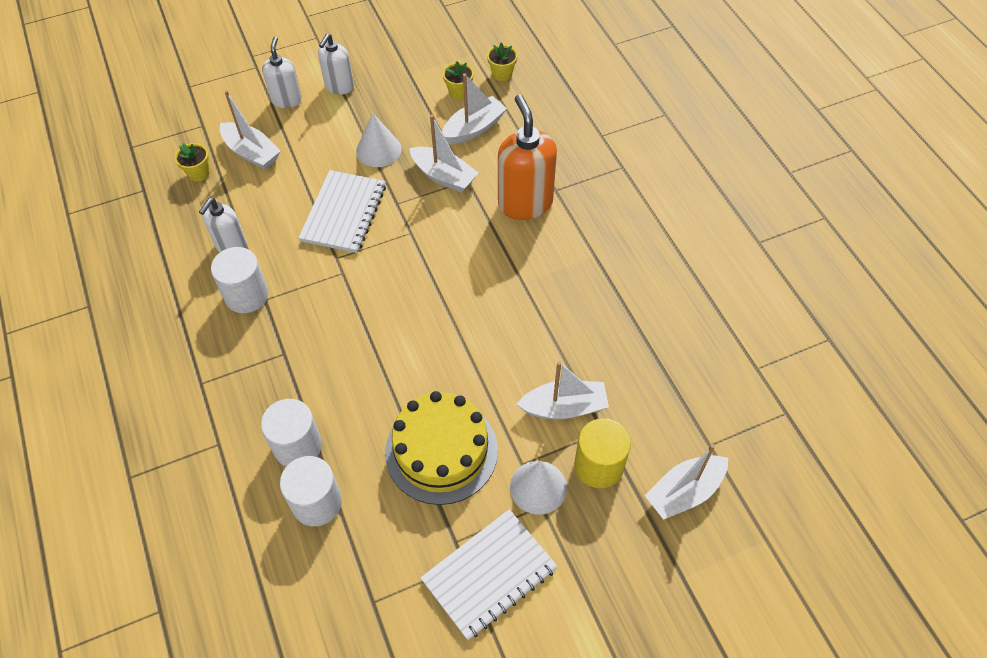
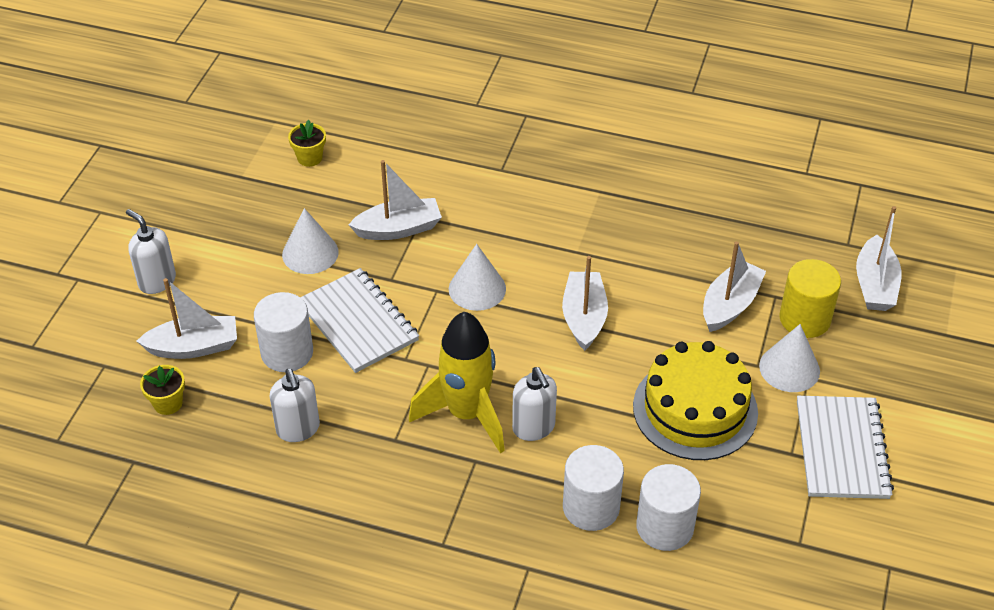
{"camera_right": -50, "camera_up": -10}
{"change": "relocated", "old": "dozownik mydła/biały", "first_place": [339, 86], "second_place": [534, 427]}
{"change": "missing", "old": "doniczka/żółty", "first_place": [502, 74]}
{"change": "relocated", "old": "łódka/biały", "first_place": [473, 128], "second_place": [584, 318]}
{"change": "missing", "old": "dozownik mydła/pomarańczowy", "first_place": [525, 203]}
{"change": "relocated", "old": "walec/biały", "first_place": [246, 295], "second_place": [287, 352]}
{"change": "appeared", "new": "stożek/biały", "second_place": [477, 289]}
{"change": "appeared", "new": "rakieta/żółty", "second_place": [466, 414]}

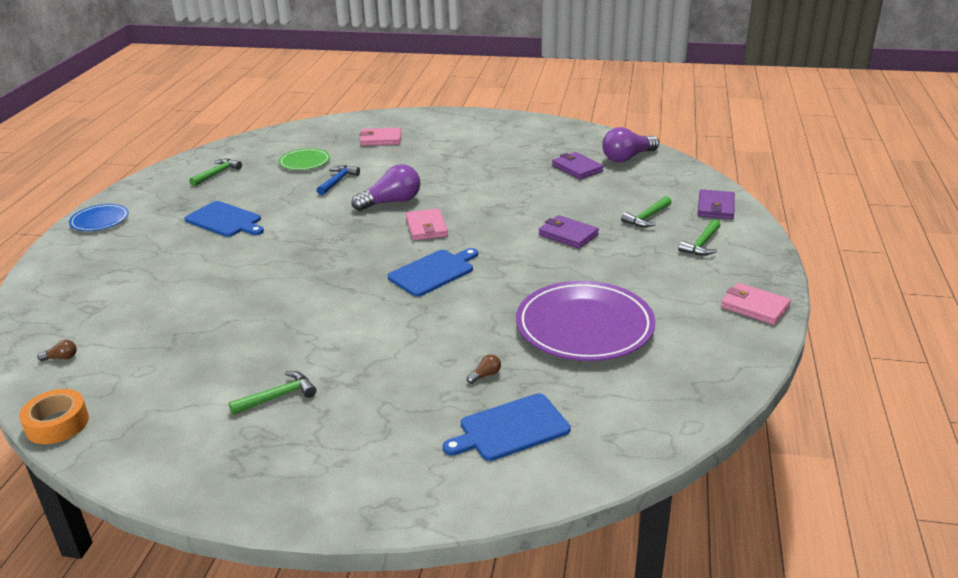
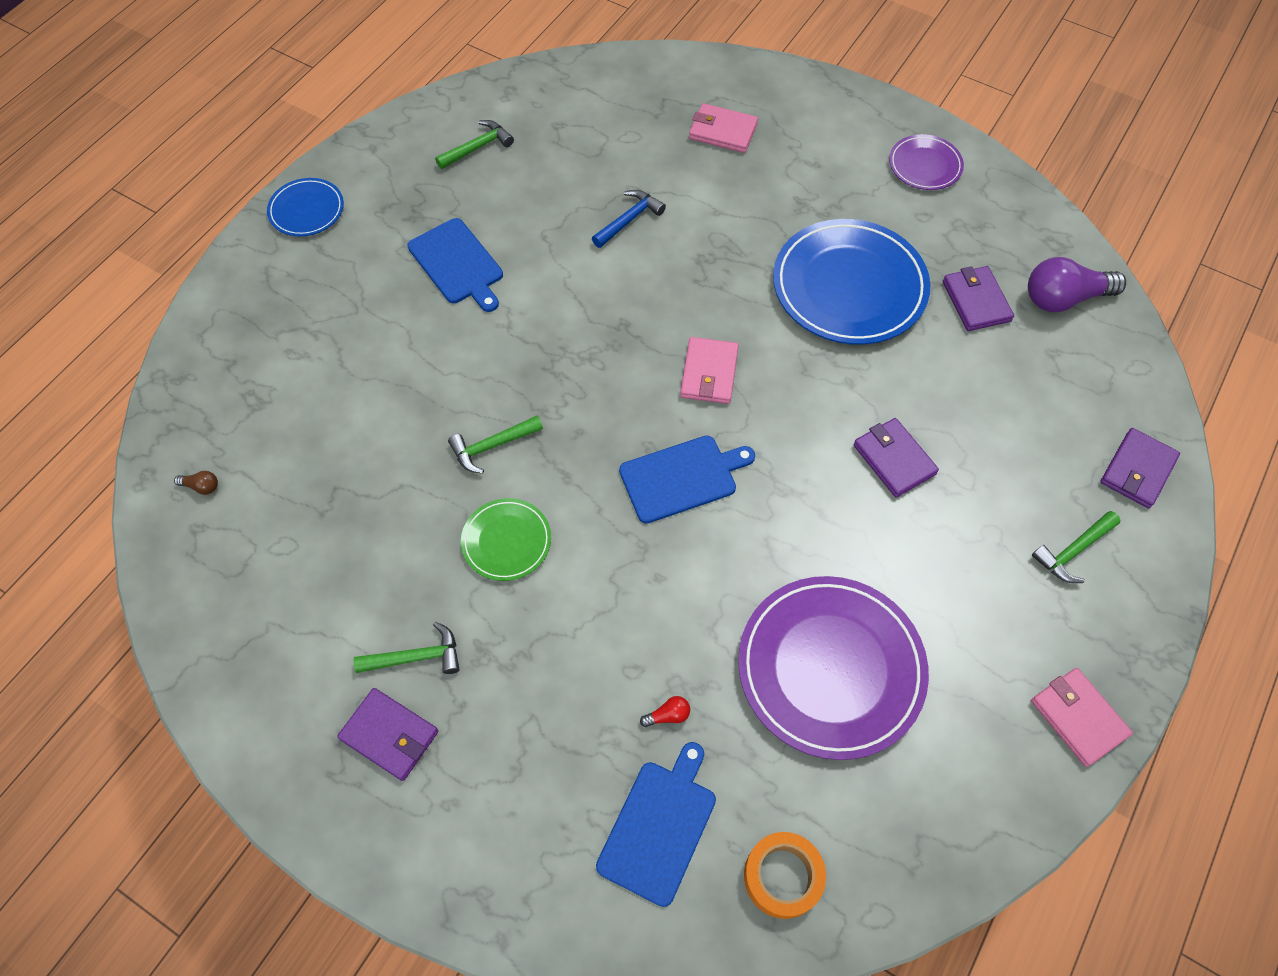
{"camera_right": 20, "camera_up": 30}
{"change": "relocated", "old": "talerz/zielony", "first_place": [304, 162], "second_place": [506, 541]}
{"change": "missing", "old": "żarówka/fioletowy", "first_place": [391, 202]}
{"change": "relocated", "old": "młotek/zielony", "first_place": [647, 218], "second_place": [491, 446]}
{"change": "colour", "old": "żarówka/brązowy", "new": "żarówka/czerwony", "first_place": [485, 375], "second_place": [668, 715]}
{"change": "relocated", "old": "taśma klejąca/pomarańczowy", "first_place": [57, 424], "second_place": [782, 877]}
{"change": "spun", "old": "deska do krojenia/niebieski", "first_place": [510, 428], "second_place": [659, 827], "degrees": 120}
{"change": "appeared", "new": "talerz/fioletowy", "second_place": [925, 165]}
{"change": "appeared", "new": "talerz/niebieski", "second_place": [849, 286]}
{"change": "appeared", "new": "portfel/fioletowy", "second_place": [390, 735]}

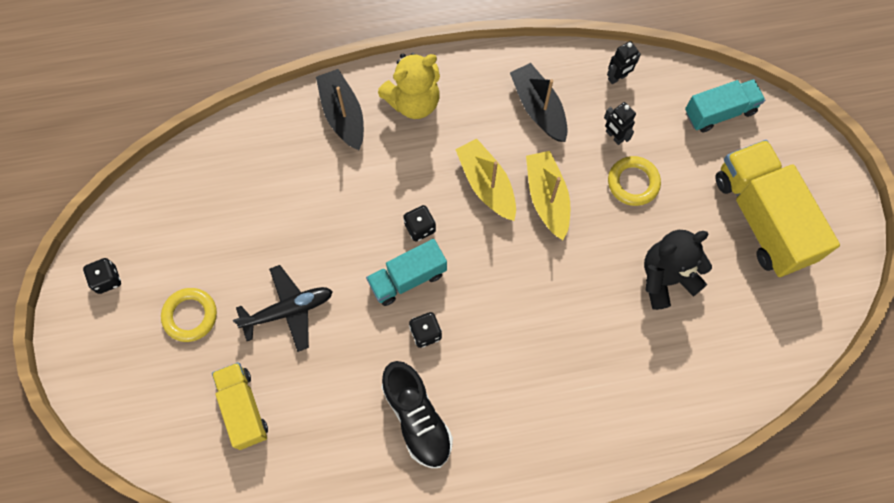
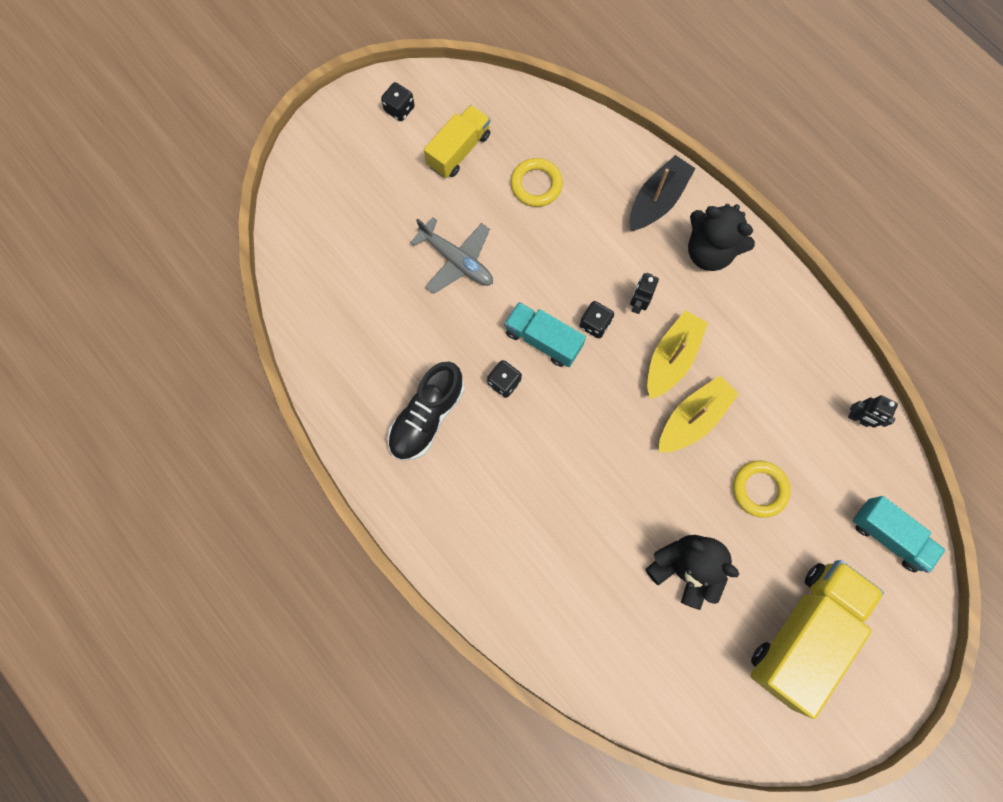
{"camera_right": 60, "camera_up": 5}
{"change": "colour", "old": "miś/żółty", "new": "miś/czarny", "first_place": [413, 102], "second_place": [709, 251]}
{"change": "missing", "old": "łódka/czarny", "first_place": [538, 108]}
{"change": "relocated", "old": "robot/czarny", "first_place": [614, 136], "second_place": [638, 304]}
{"change": "colour", "old": "samolot/czarny", "new": "samolot/szary", "first_place": [288, 310], "second_place": [457, 260]}
{"change": "relocated", "old": "pierścień/żółty", "first_place": [190, 316], "second_place": [536, 185]}
{"change": "relocated", "old": "ciężarówka/żółty", "first_place": [243, 408], "second_place": [459, 150]}

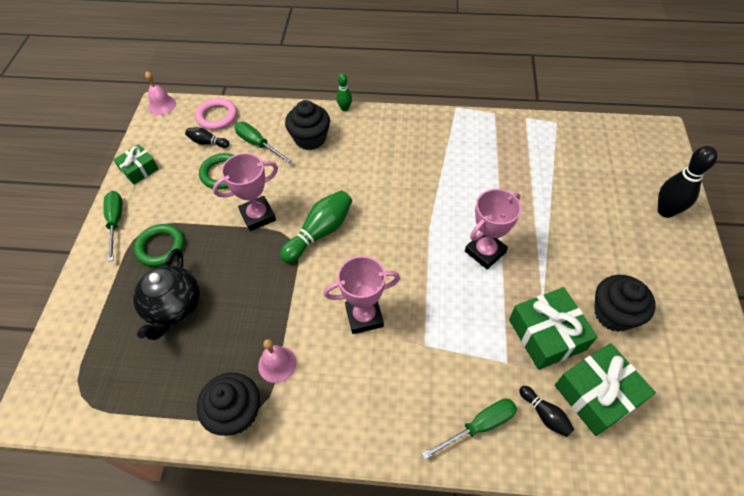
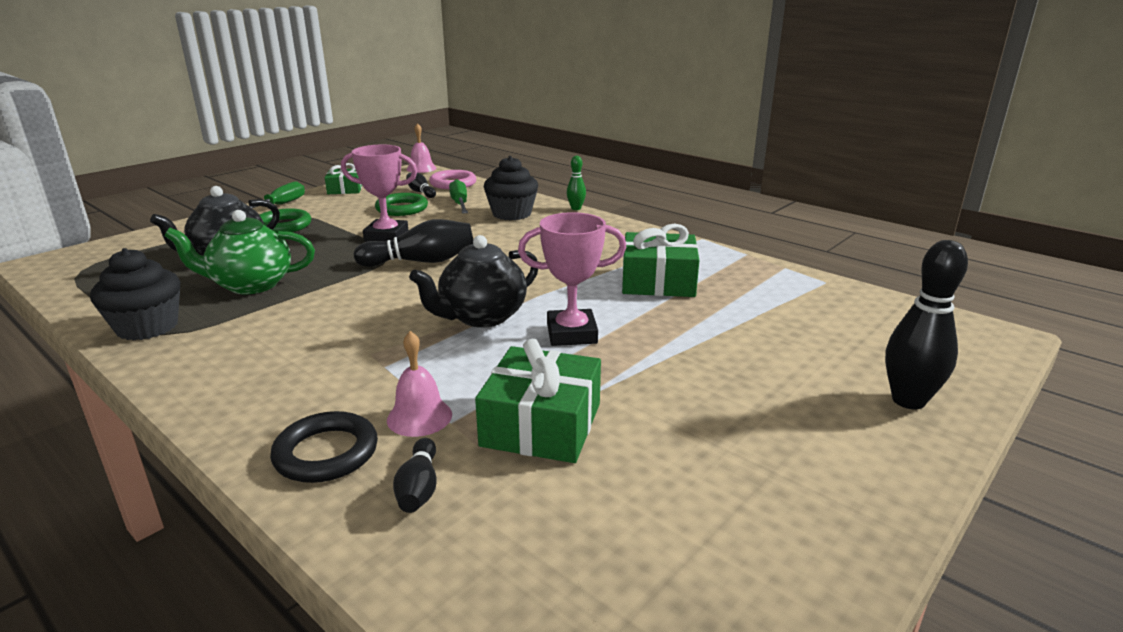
{"camera_right": 35, "camera_up": -30}
{"change": "colour", "old": "kręgiel/zielony", "new": "kręgiel/czarny", "first_place": [320, 232], "second_place": [421, 262]}
{"change": "missing", "old": "puchar/różowy", "first_place": [364, 316]}
{"change": "missing", "old": "muffinka/czarny", "first_place": [614, 314]}
{"change": "relocated", "old": "dzwonek/różowy", "first_place": [277, 364], "second_place": [419, 417]}
{"change": "relocated", "old": "prezent/zielony", "first_place": [597, 394], "second_place": [658, 281]}
{"change": "exchanged", "old": "śrubokręt/zielony", "new": "pierścień/czarny", "first_place": [479, 426], "second_place": [326, 453]}
{"change": "appeared", "new": "imbryk/zielony", "second_place": [251, 285]}
{"change": "appeared", "new": "imbryk/czarny", "second_place": [481, 317]}

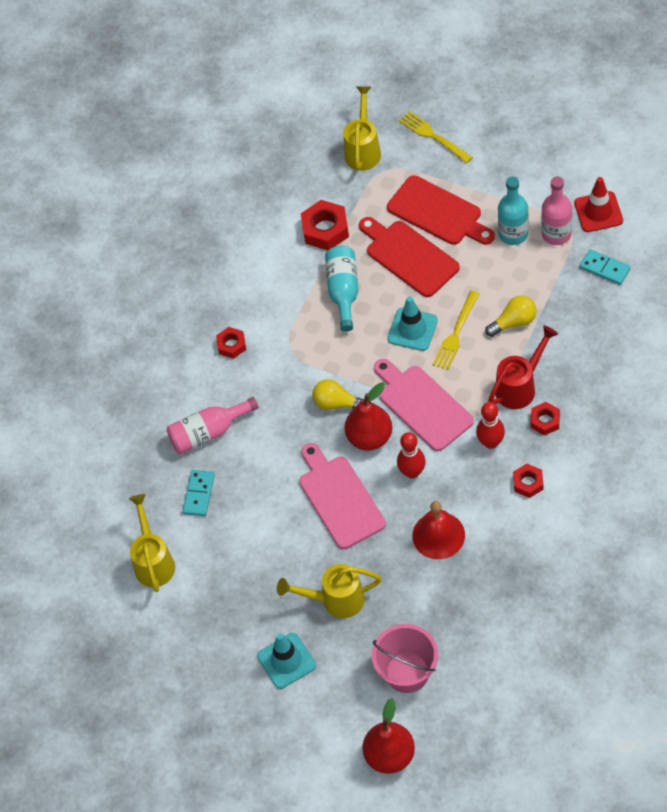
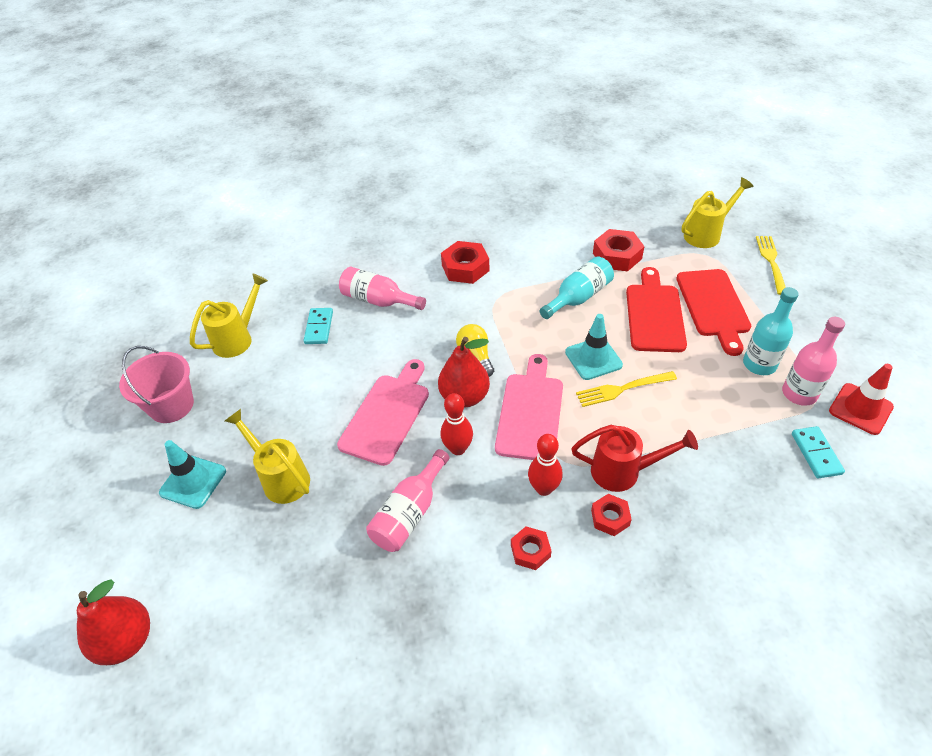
{"camera_right": 45, "camera_up": -10}
{"change": "missing", "old": "żarówka/żółty", "first_place": [514, 322]}
{"change": "size", "old": "nakrętka/czerwony", "first_place": [231, 345], "second_place": [465, 268], "factor": 1.66}
{"change": "spun", "old": "kostka domina/turkusowy", "first_place": [199, 494], "second_place": [319, 327], "degrees": -60}
{"change": "exchanged", "old": "dzwonek/czerwony", "new": "butelka/różowy", "first_place": [438, 535], "second_place": [409, 513]}
{"change": "relocated", "old": "wiadro/różowy", "first_place": [407, 672], "second_place": [171, 405]}

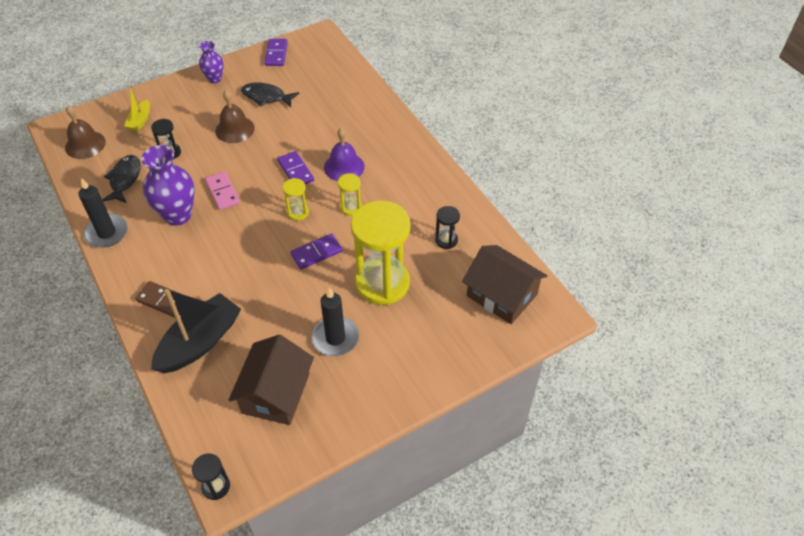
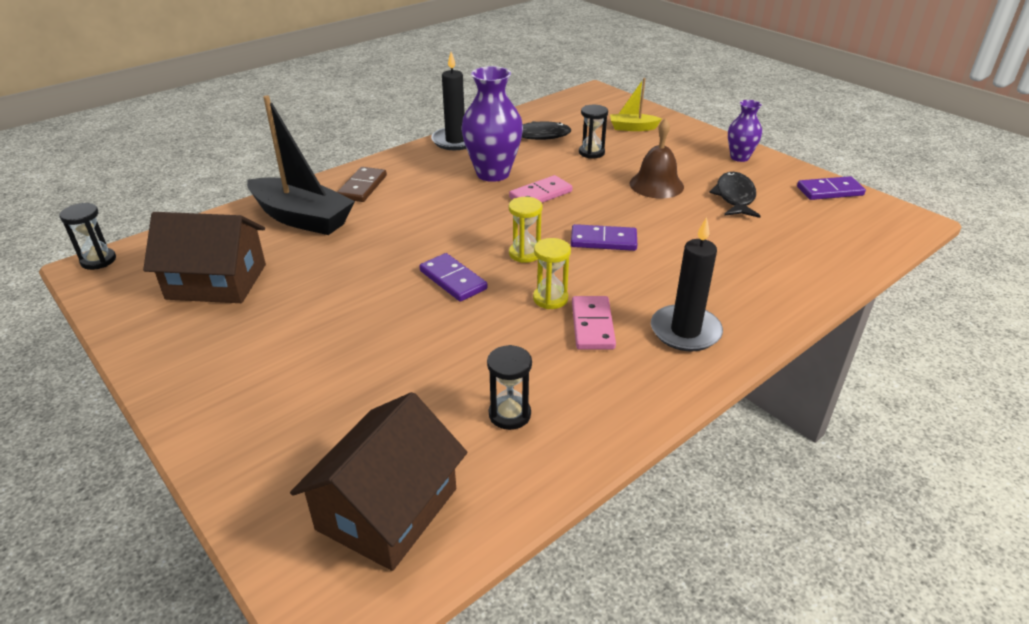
{"camera_right": 80, "camera_up": -15}
{"change": "missing", "old": "dzwonek/brązowy", "first_place": [85, 144]}
{"change": "missing", "old": "dzwonek/fioletowy", "first_place": [344, 167]}
{"change": "spun", "old": "kostka domina/fioletowy", "first_place": [296, 171], "second_place": [603, 241], "degrees": 45}
{"change": "missing", "old": "klepsydra/żółty", "first_place": [382, 283]}
{"change": "relocated", "old": "świeca/czarny", "first_place": [335, 338], "second_place": [685, 331]}
{"change": "appeared", "new": "kostka domina/różowy", "second_place": [592, 325]}

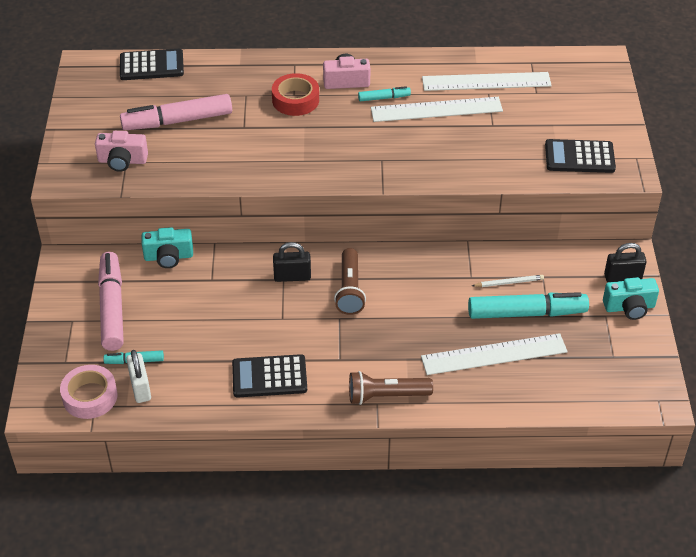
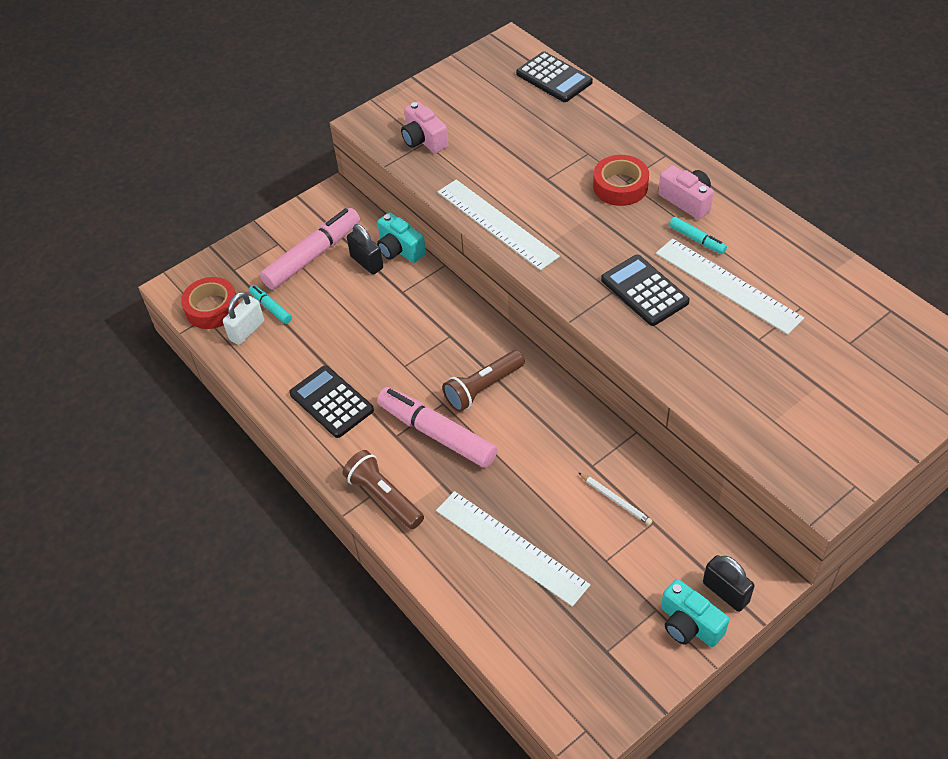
{"camera_right": 55, "camera_up": 5}
{"change": "relocated", "old": "linijka/biały", "first_place": [486, 81], "second_place": [497, 224]}
{"change": "relocated", "old": "flamaster/różowy", "first_place": [177, 121], "second_place": [437, 433]}
{"change": "relocated", "old": "kalkulator/czarny", "first_place": [579, 157], "second_place": [644, 291]}
{"change": "relocated", "old": "kłódka/czarny", "first_place": [292, 276], "second_place": [367, 262]}
{"change": "missing", "old": "flamaster/turkusowy", "first_place": [526, 313]}
{"change": "colour", "old": "taśma klejąca/różowy", "new": "taśma klejąca/czerwony", "first_place": [90, 396], "second_place": [212, 308]}

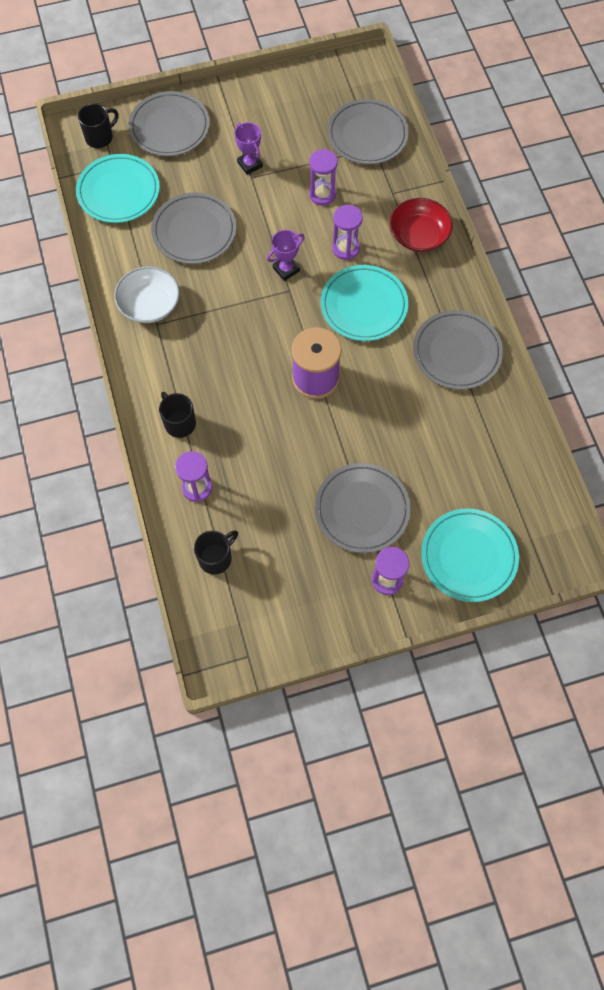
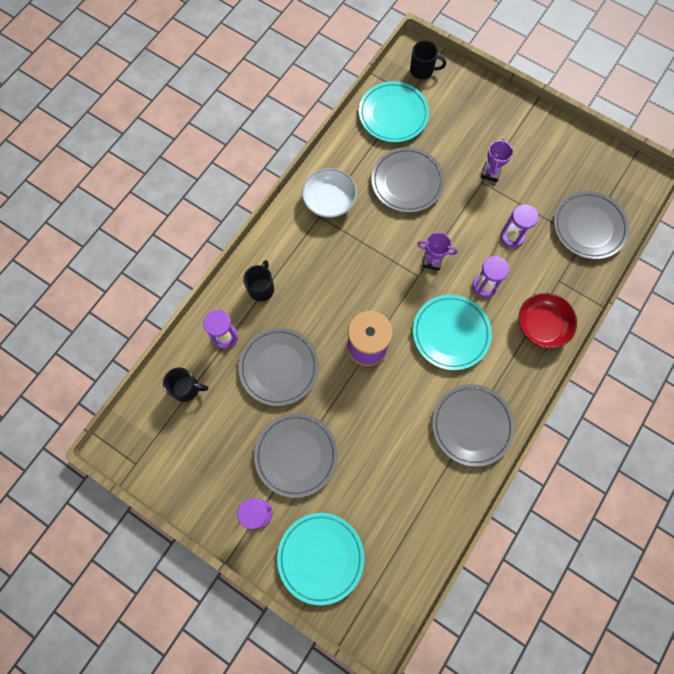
{"camera_right": 50, "camera_up": 5}
{"change": "relocated", "old": "talerz/szary", "first_place": [169, 127], "second_place": [279, 367]}

